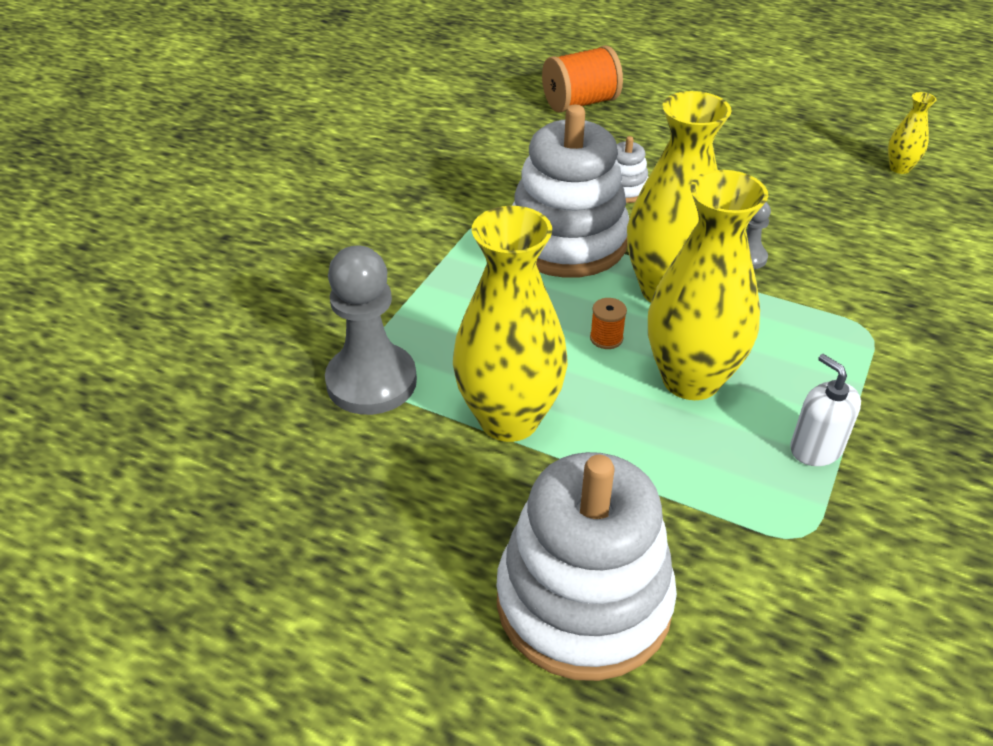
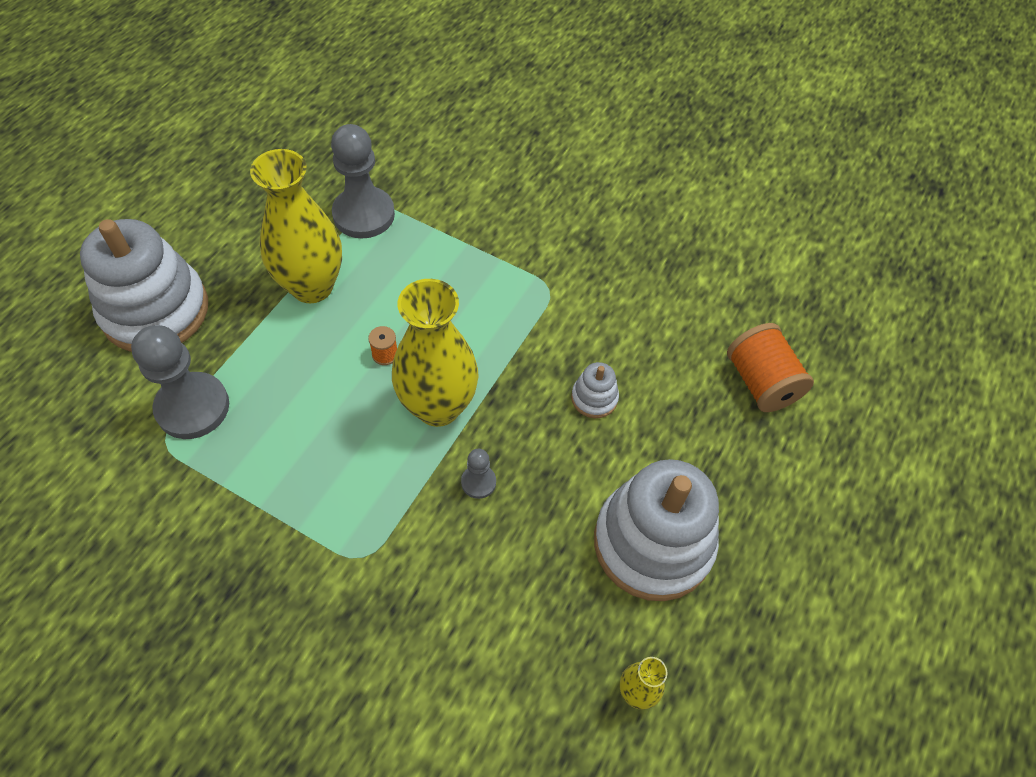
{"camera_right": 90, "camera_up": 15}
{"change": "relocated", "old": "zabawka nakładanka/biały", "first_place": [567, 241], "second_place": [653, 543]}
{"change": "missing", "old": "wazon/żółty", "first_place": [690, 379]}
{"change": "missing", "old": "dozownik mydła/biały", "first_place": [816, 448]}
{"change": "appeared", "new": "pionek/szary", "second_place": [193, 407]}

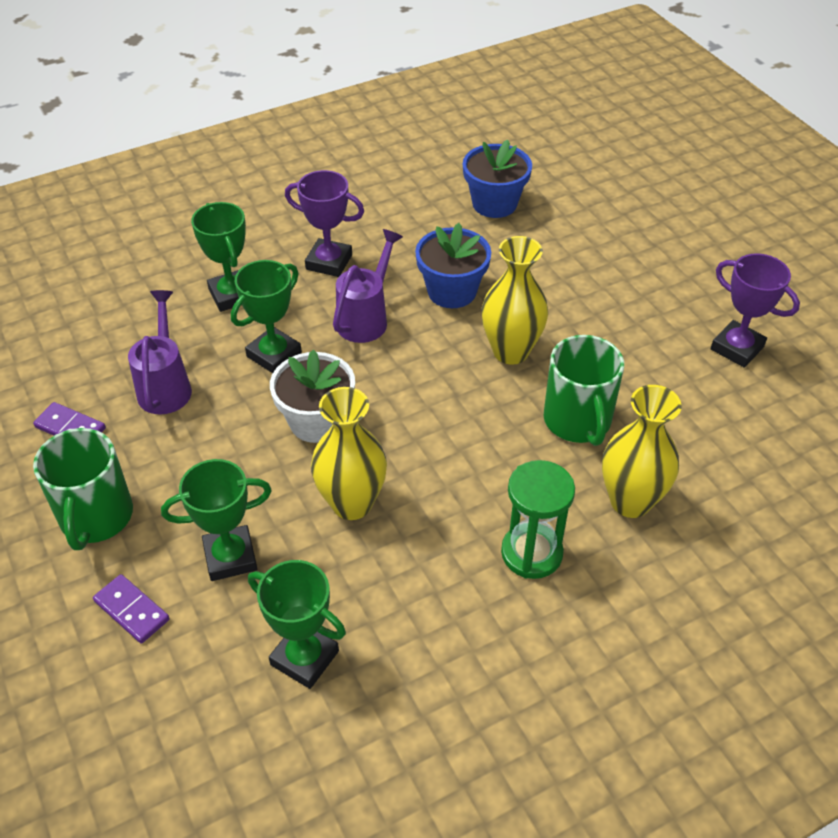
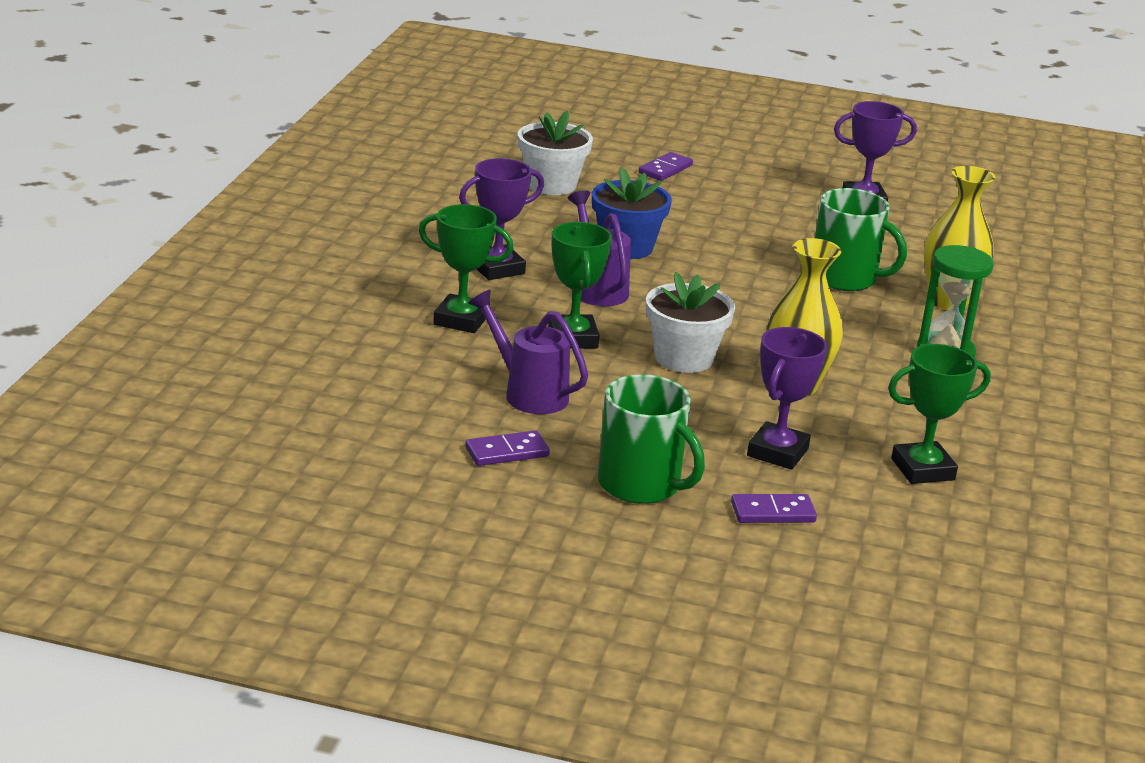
{"camera_right": -50, "camera_up": -20}
{"change": "colour", "old": "doniczka/niebieski", "new": "doniczka/biały", "first_place": [494, 203], "second_place": [551, 185]}
{"change": "missing", "old": "wazon/żółty", "first_place": [510, 351]}
{"change": "colour", "old": "puchar/zielony", "new": "puchar/fioletowy", "first_place": [230, 557], "second_place": [777, 452]}
{"change": "appeared", "new": "kostka domina/fioletowy", "second_place": [665, 169]}

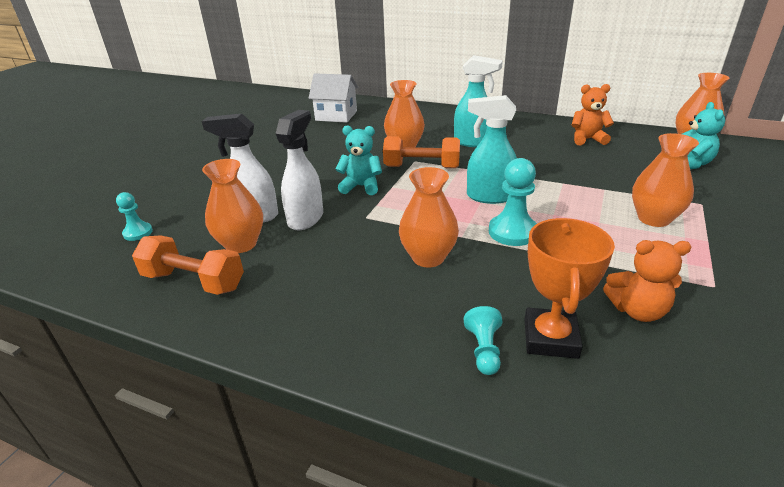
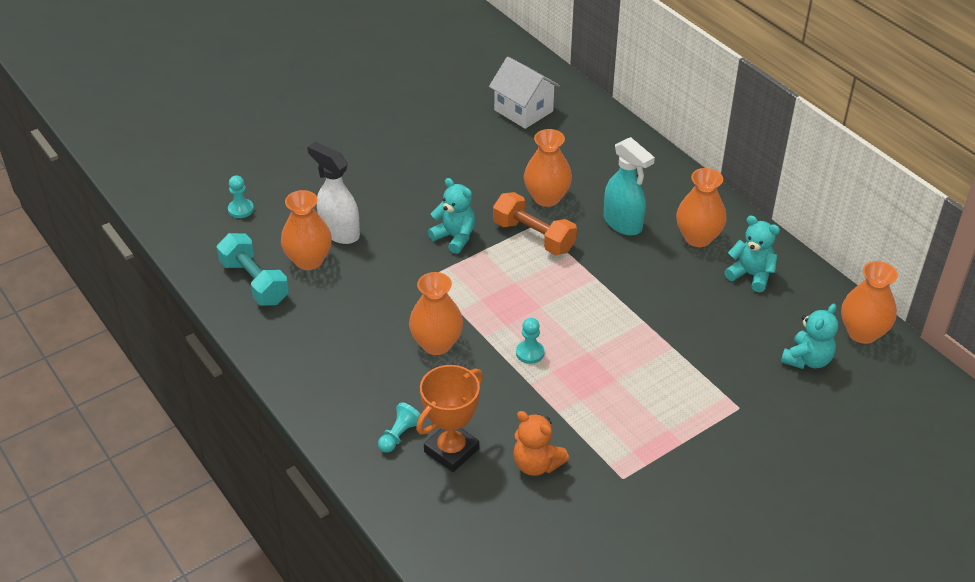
{"camera_right": 30, "camera_up": 10}
{"change": "colour", "old": "miś/pomarańczowy", "new": "miś/turkusowy", "first_place": [587, 139], "second_place": [751, 275]}
{"change": "missing", "old": "spryskiwacz/turkusowy", "first_place": [489, 197]}
{"change": "missing", "old": "spryskiwacz/biały", "first_place": [306, 218]}
{"change": "relocated", "old": "wazon/pomarańczowy", "first_place": [653, 219], "second_place": [698, 238]}
{"change": "size", "old": "pionek/turkusowy", "first_place": [512, 232], "second_place": [530, 353], "factor": 0.6}
{"change": "colour", "old": "hantel/pomarańczowy", "new": "hantel/turkusowy", "first_place": [194, 281], "second_place": [254, 282]}

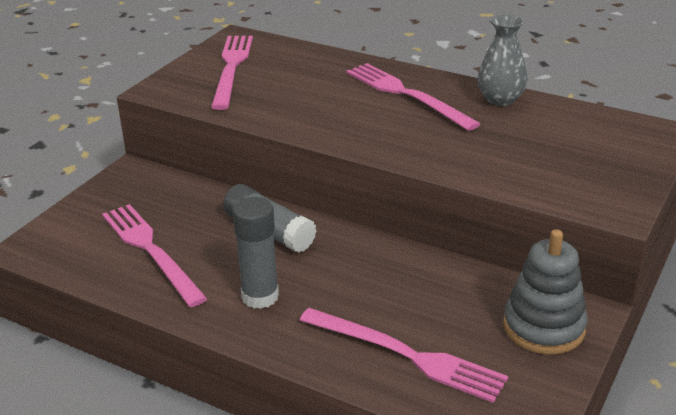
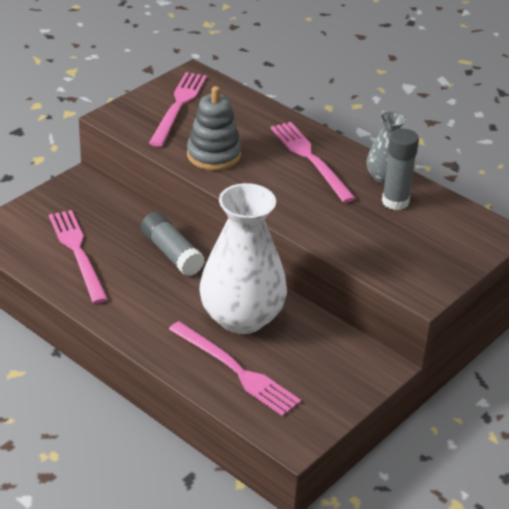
{"camera_right": 10, "camera_up": 5}
{"change": "relocated", "old": "klej w sztyfcie/szary", "first_place": [260, 296], "second_place": [395, 202]}
{"change": "relocated", "old": "zabawka nakładanka/szary", "first_place": [543, 327], "second_place": [213, 155]}
{"change": "appeared", "new": "wazon/biały", "second_place": [241, 318]}

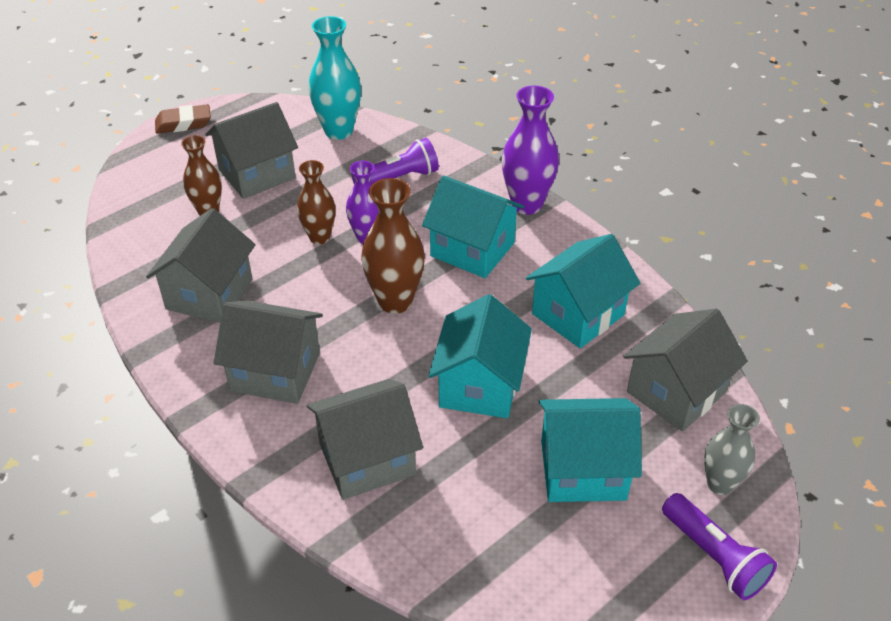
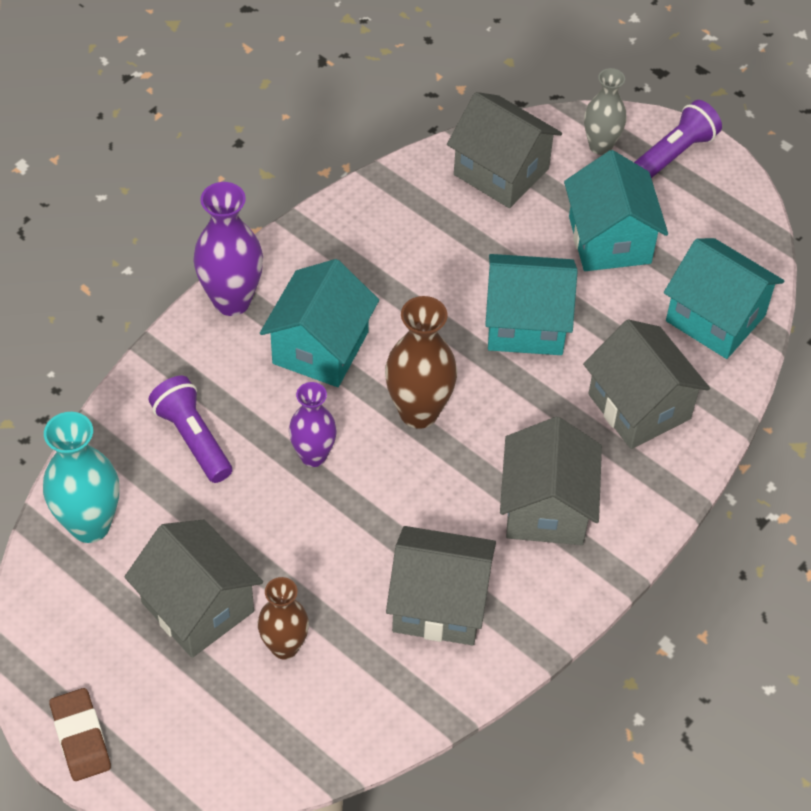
{"camera_right": -100, "camera_up": 10}
{"change": "missing", "old": "wazon/brązowy", "first_place": [319, 237]}
{"change": "relocated", "old": "domek/turkusowy", "first_place": [578, 314], "second_place": [715, 318]}

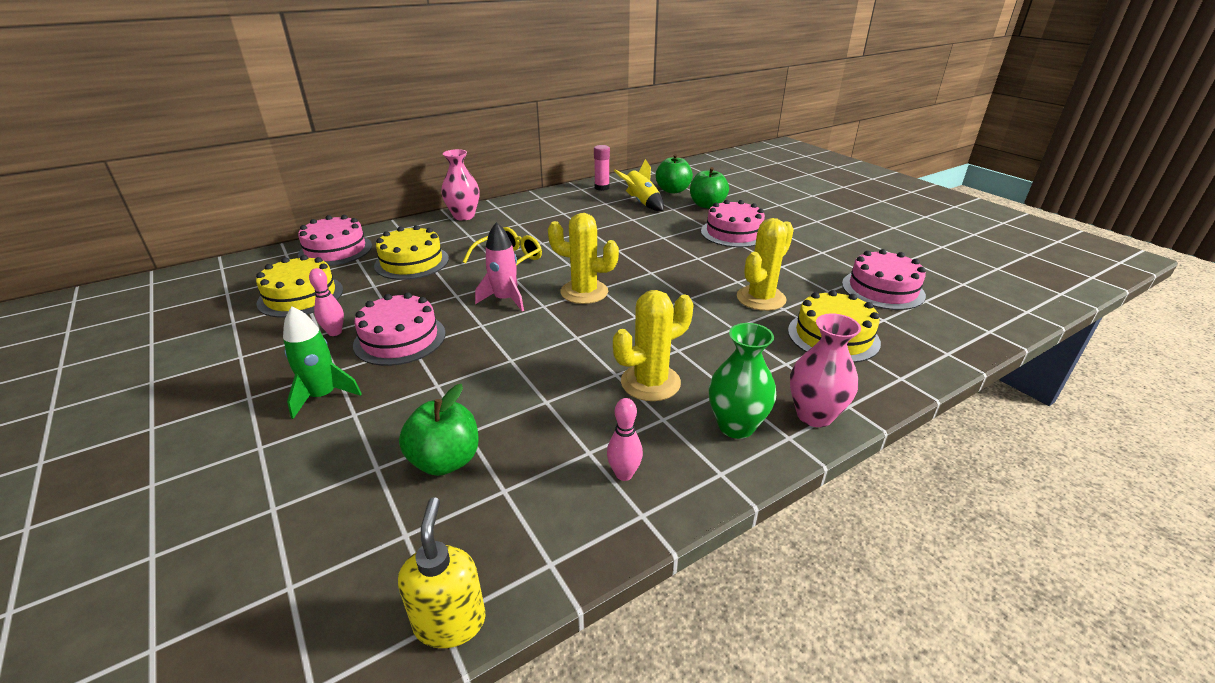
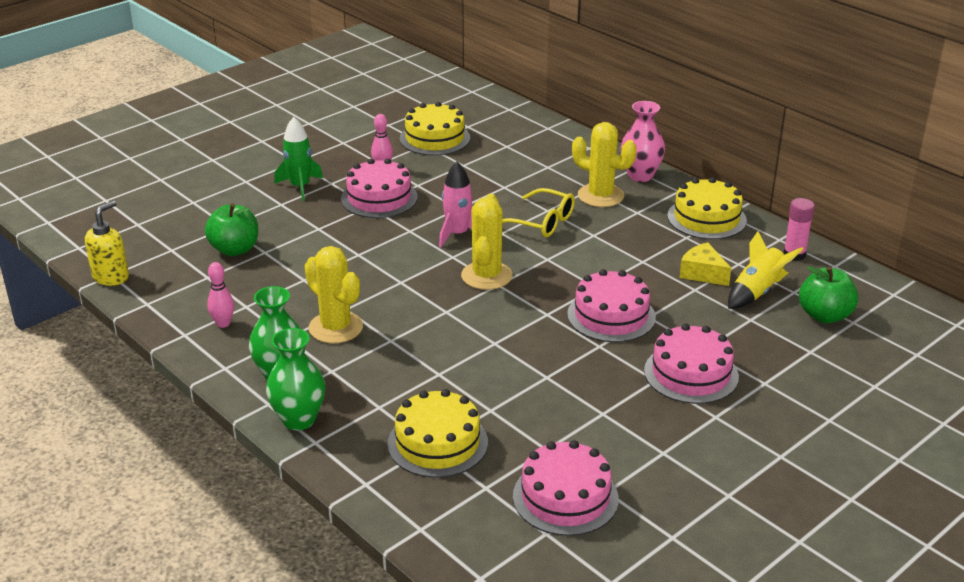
{"camera_right": 80, "camera_up": 0}
{"change": "missing", "old": "jabłko/zielony", "first_place": [707, 205]}
{"change": "relocated", "old": "tort/różowy", "first_place": [335, 250], "second_place": [611, 316]}
{"change": "relocated", "old": "kaktus/żółty", "first_place": [761, 298], "second_place": [600, 196]}
{"change": "relocated", "old": "tort/żółty", "first_place": [412, 262], "second_place": [706, 218]}
{"change": "colour", "old": "wazon/różowy", "new": "wazon/zielony", "first_place": [814, 415], "second_place": [299, 419]}
{"change": "spun", "old": "dozownik mydła/żółty", "first_place": [450, 621], "second_place": [111, 277], "degrees": -45}
{"change": "appeared", "new": "ser/żółty", "second_place": [702, 273]}

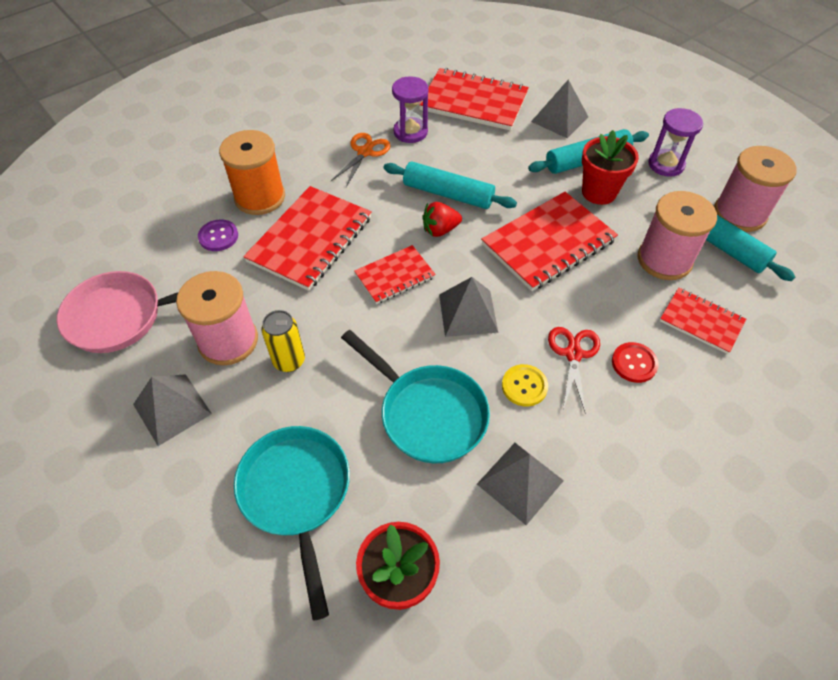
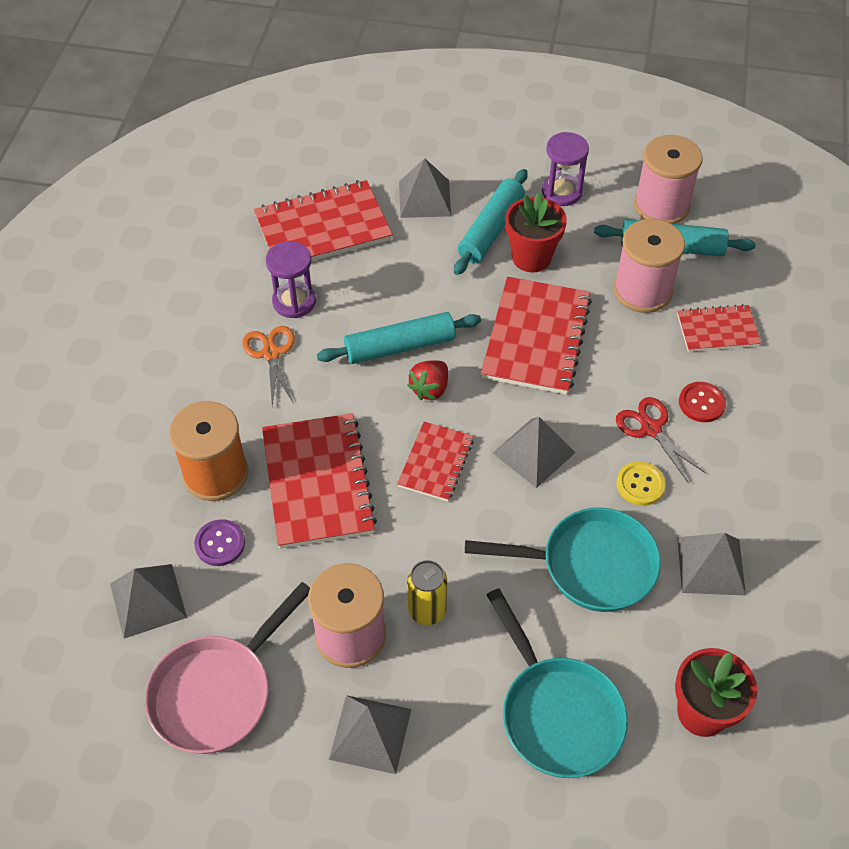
{"camera_right": -40, "camera_up": 0}
{"change": "spun", "old": "patelnia/turkusowy", "first_place": [297, 494], "second_place": [557, 714], "degrees": -150}
{"change": "appeared", "new": "piramida/szary", "second_place": [148, 600]}

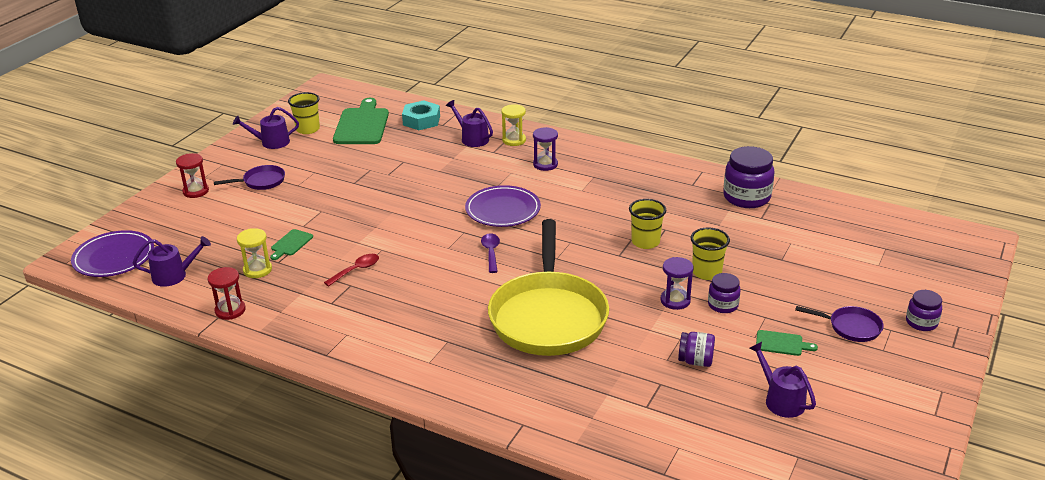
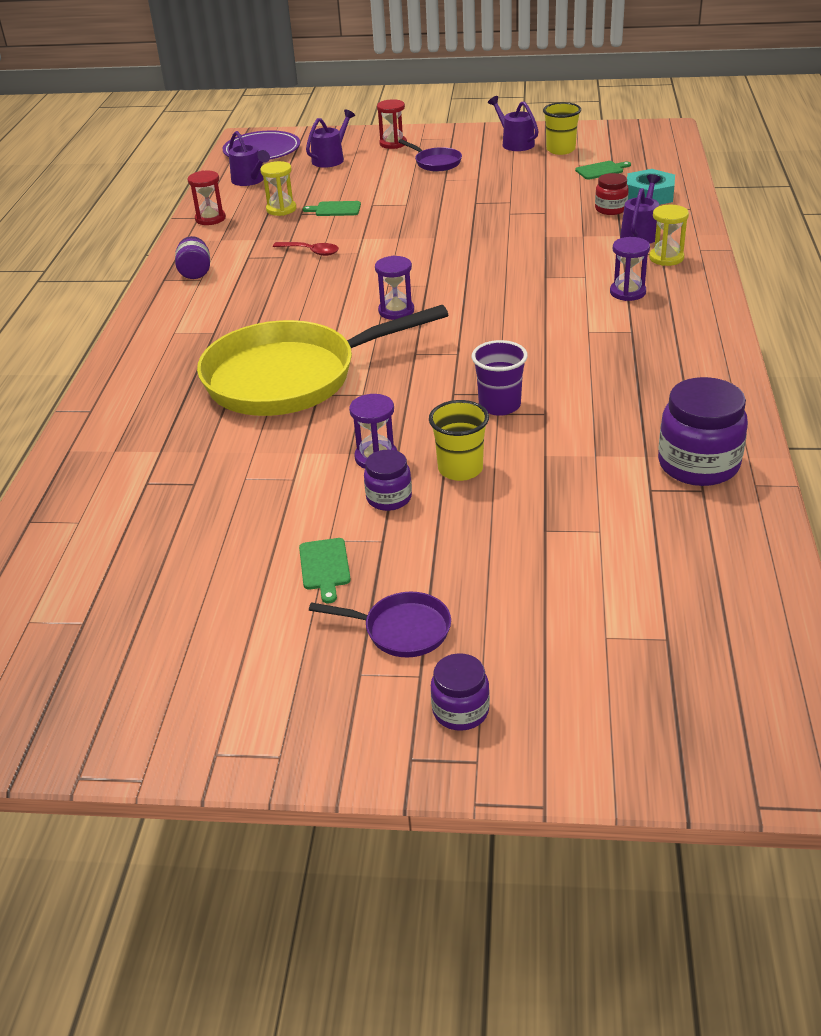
{"camera_right": 70, "camera_up": 5}
{"change": "size", "old": "deska do krojenia/zielony", "first_place": [362, 125], "second_place": [601, 170], "factor": 0.47}
{"change": "missing", "old": "talerz/fioletowy", "first_place": [503, 210]}
{"change": "colour", "old": "szklanka/żółty", "new": "szklanka/fioletowy", "first_place": [645, 242], "second_place": [499, 405]}
{"change": "exchanged", "old": "łyżka/fioletowy", "new": "klepsydra/fioletowy", "first_place": [491, 252], "second_place": [396, 311]}
{"change": "spun", "old": "patelnia/fioletowy", "first_place": [851, 327], "second_place": [402, 630], "degrees": -75}
{"change": "relocated", "old": "słoik/fioletowy", "first_place": [695, 361], "second_place": [195, 272]}
{"change": "relocated", "old": "konewka/fioletowy", "first_place": [781, 400], "second_place": [330, 159]}
{"change": "appeared", "new": "słoik/czerwony", "second_place": [610, 209]}

